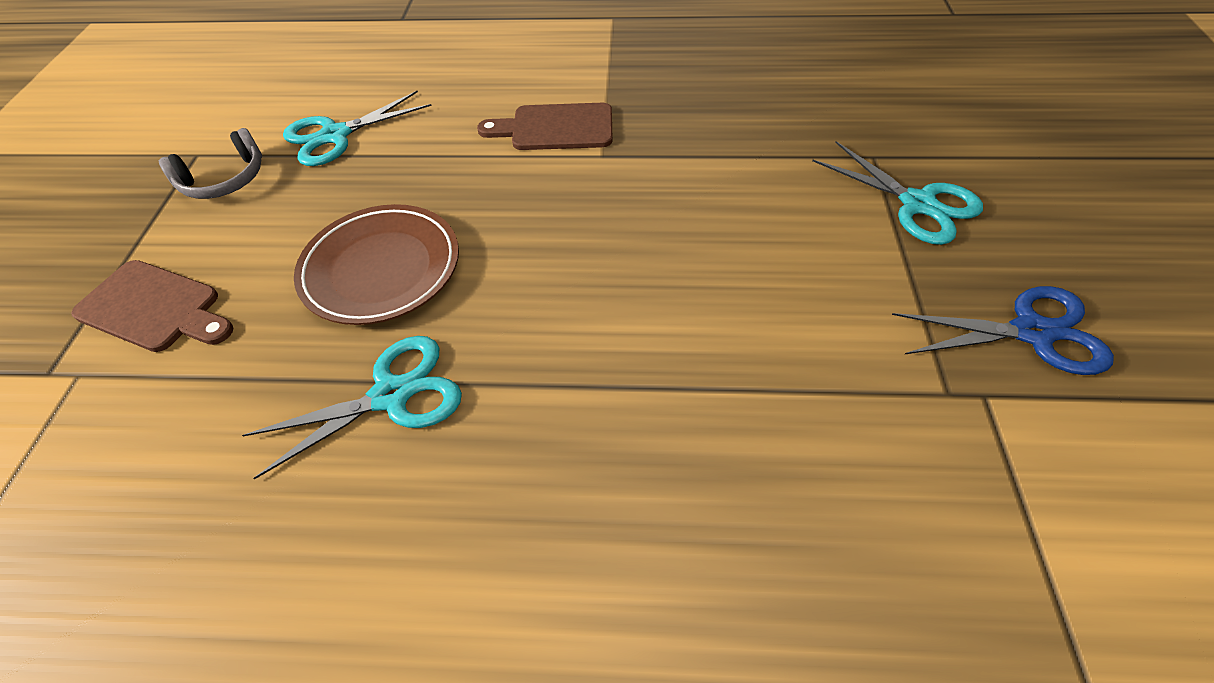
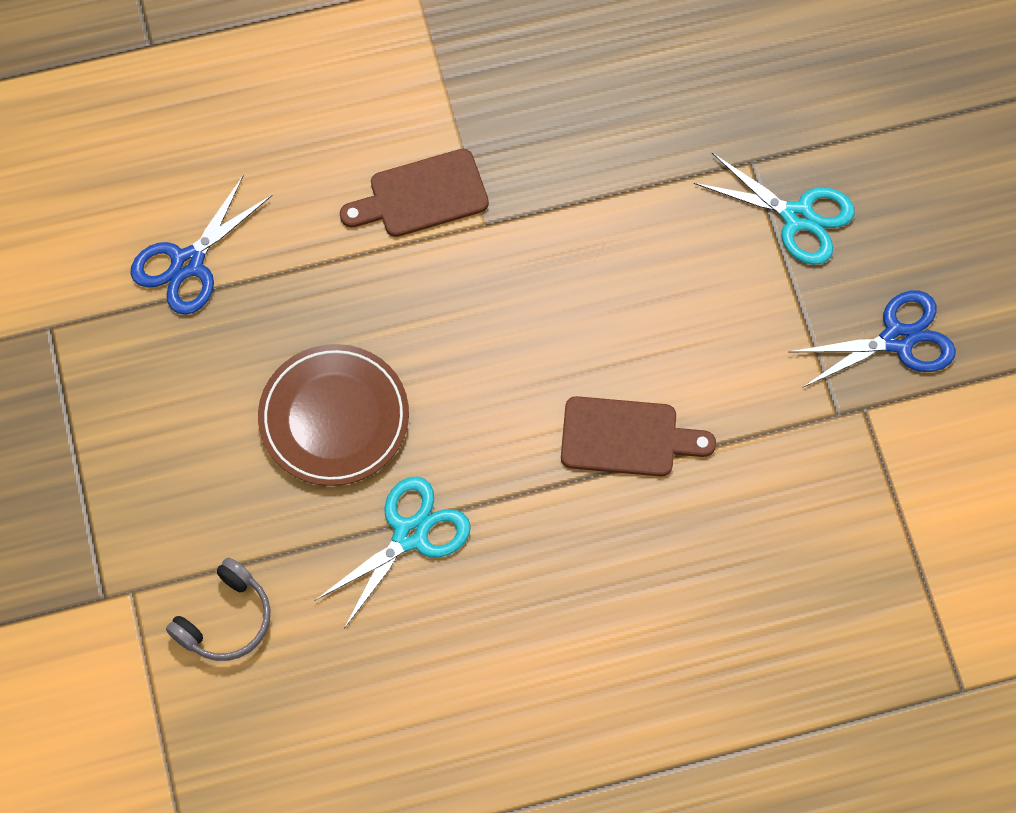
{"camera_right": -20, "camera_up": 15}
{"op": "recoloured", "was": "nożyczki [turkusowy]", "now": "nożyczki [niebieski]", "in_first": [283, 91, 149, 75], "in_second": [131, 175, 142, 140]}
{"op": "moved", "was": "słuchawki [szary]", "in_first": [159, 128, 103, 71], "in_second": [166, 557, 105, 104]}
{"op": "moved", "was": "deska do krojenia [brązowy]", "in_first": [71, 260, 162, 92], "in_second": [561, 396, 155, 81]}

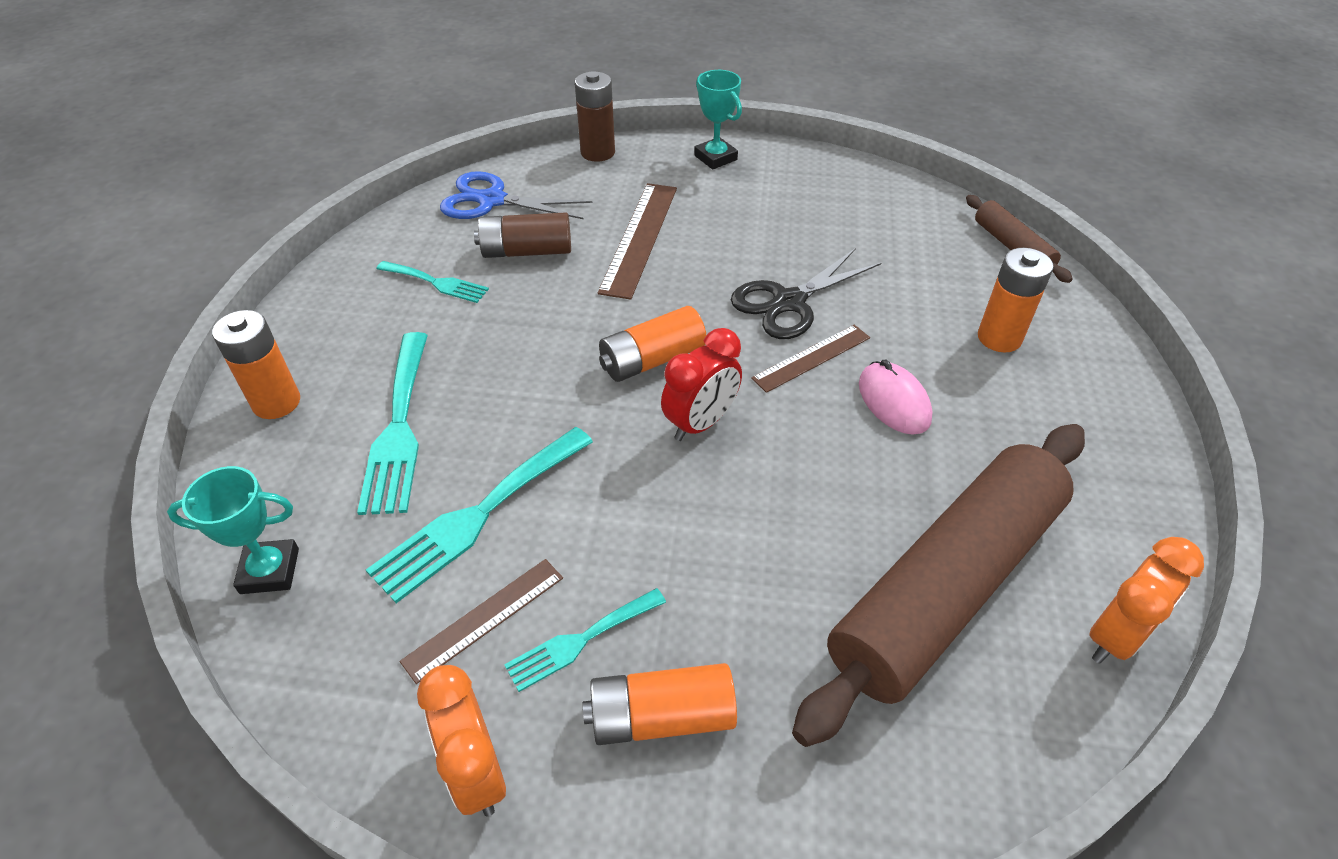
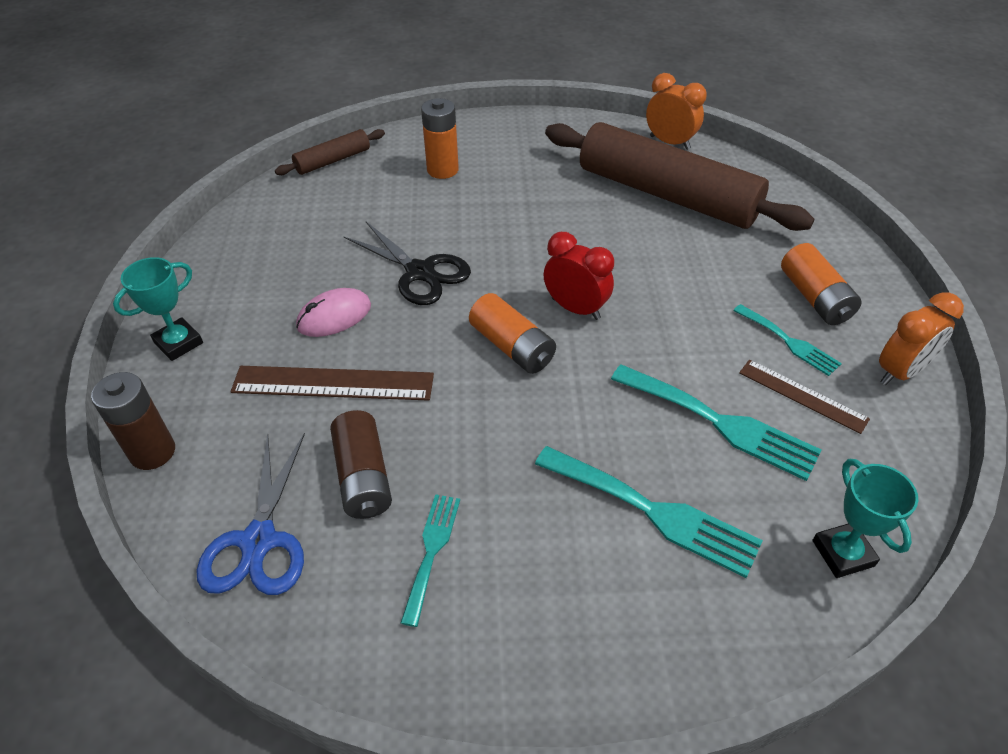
{"camera_right": -100, "camera_up": 0}
{"op": "removed", "was": "bateria [pomarańczowy]", "in_first": [212, 310, 88, 109]}
{"op": "removed", "was": "linijka [brązowy]", "in_first": [751, 325, 119, 68]}
{"op": "turned", "was": "widelec [turkusowy]", "in_first": [357, 332, 71, 183], "in_second": [535, 446, 228, 132], "clockwise": 45}
{"op": "moved", "was": "myszka [różowy]", "in_first": [859, 360, 74, 75], "in_second": [296, 288, 75, 49]}

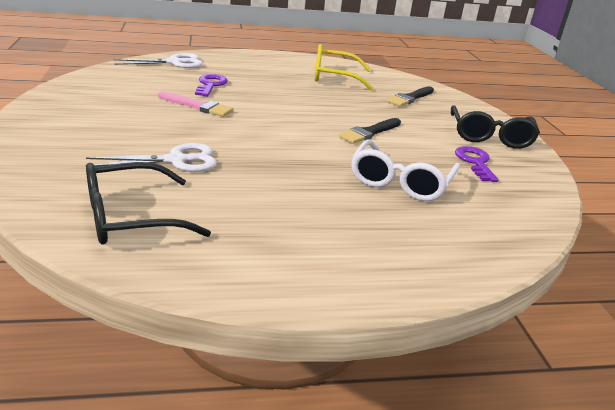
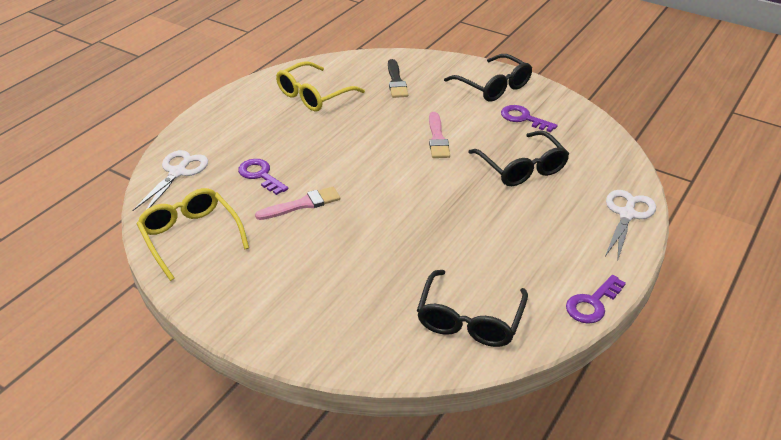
{"camera_right": -45, "camera_up": 10}
{"op": "recoloured", "was": "pędzel [czarny]", "now": "pędzel [różowy]", "in_first": [339, 118, 62, 26], "in_second": [429, 112, 21, 46]}
{"op": "recoloured", "was": "okulary [biały]", "now": "okulary [czarny]", "in_first": [351, 140, 109, 61], "in_second": [468, 130, 101, 56]}
{"op": "moved", "was": "nożyczki [biały]", "in_first": [86, 143, 131, 29], "in_second": [605, 190, 51, 72]}
{"op": "added", "now": "okulary [żółty]", "in_second": [137, 188, 112, 93]}
{"op": "added", "now": "klucz [fioletowy]", "in_second": [566, 275, 60, 49]}

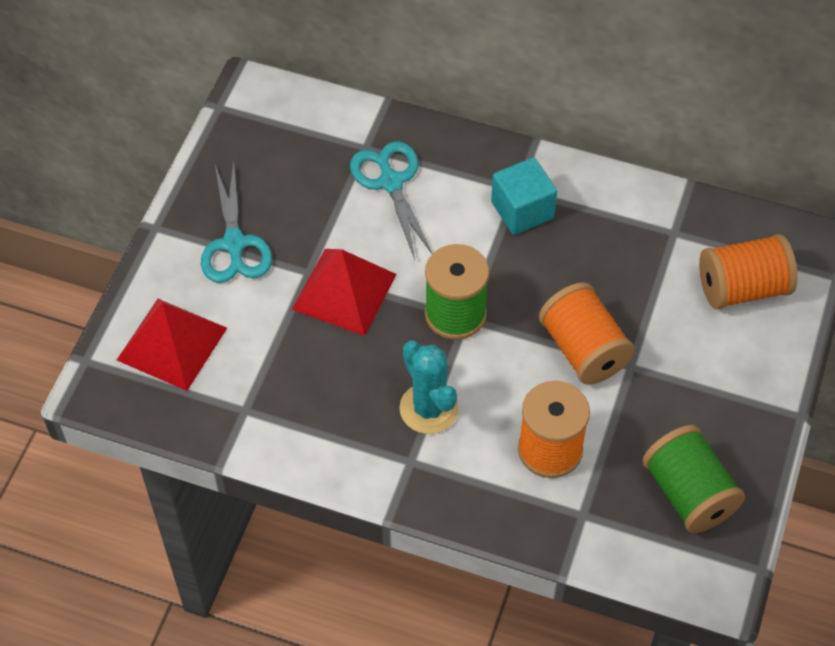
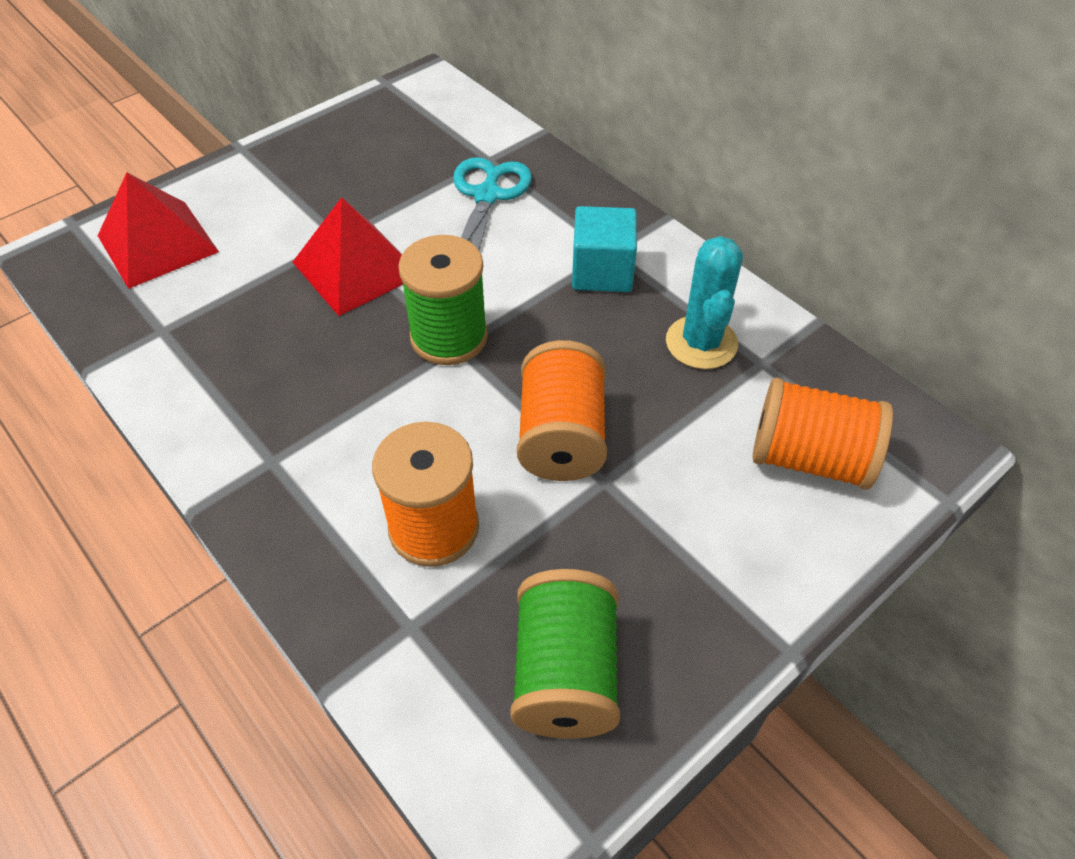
{"camera_right": 30, "camera_up": -5}
{"op": "removed", "was": "nożyczki [turkusowy]", "in_first": [201, 161, 71, 122]}
{"op": "moved", "was": "kaktus [turkusowy]", "in_first": [399, 341, 60, 93], "in_second": [666, 236, 77, 133]}

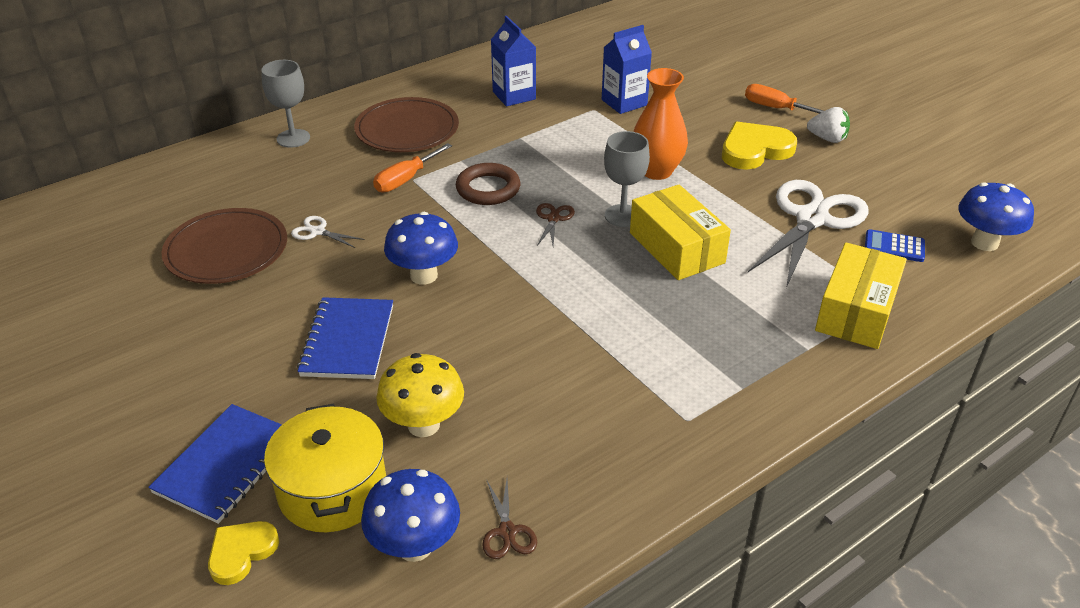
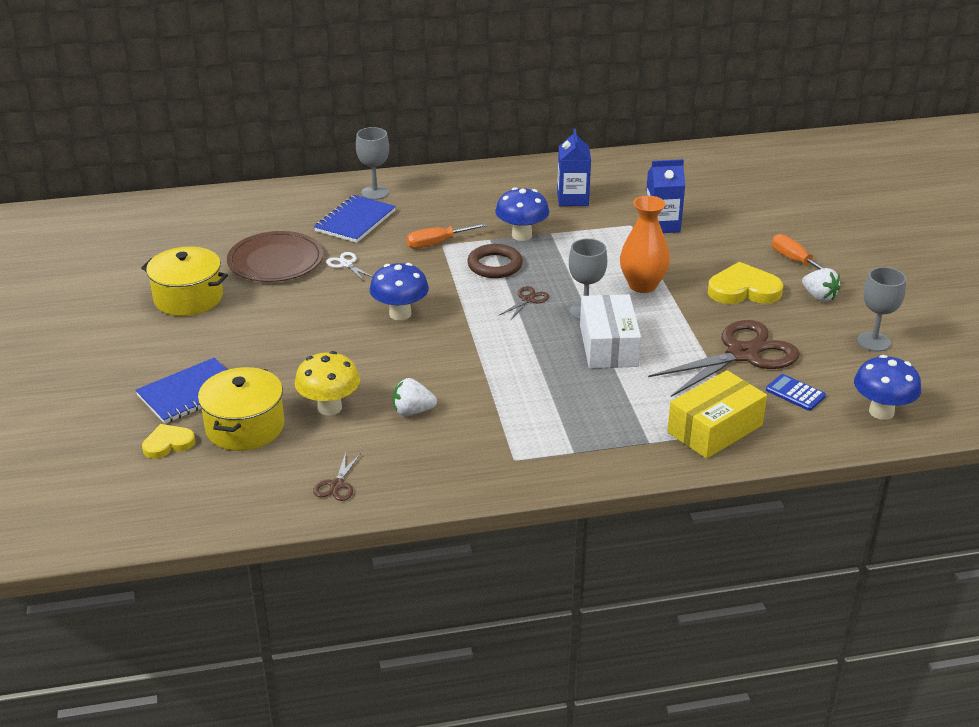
{"camera_right": 25, "camera_up": -5}
{"op": "removed", "was": "talerz [brązowy]", "in_first": [354, 97, 105, 55]}
{"op": "recoloured", "was": "nożyczki [biały]", "now": "nożyczki [brązowy]", "in_first": [748, 180, 120, 108], "in_second": [648, 320, 152, 77]}
{"op": "recoloured", "was": "pudełko [żółty]", "now": "pudełko [biały]", "in_first": [630, 185, 101, 95], "in_second": [580, 294, 61, 75]}
{"op": "moved", "was": "zeszyt [niebieski]", "in_first": [297, 297, 96, 82], "in_second": [314, 195, 82, 48]}
{"op": "moved", "was": "grzyb [niebieski]", "in_first": [361, 469, 99, 93], "in_second": [495, 187, 54, 54]}
{"op": "added", "now": "garnek [żółty]", "in_second": [141, 246, 87, 70]}
{"op": "added", "now": "kielich [szary]", "in_second": [857, 267, 49, 85]}
{"op": "added", "now": "truskawka [biały]", "in_second": [393, 378, 44, 38]}

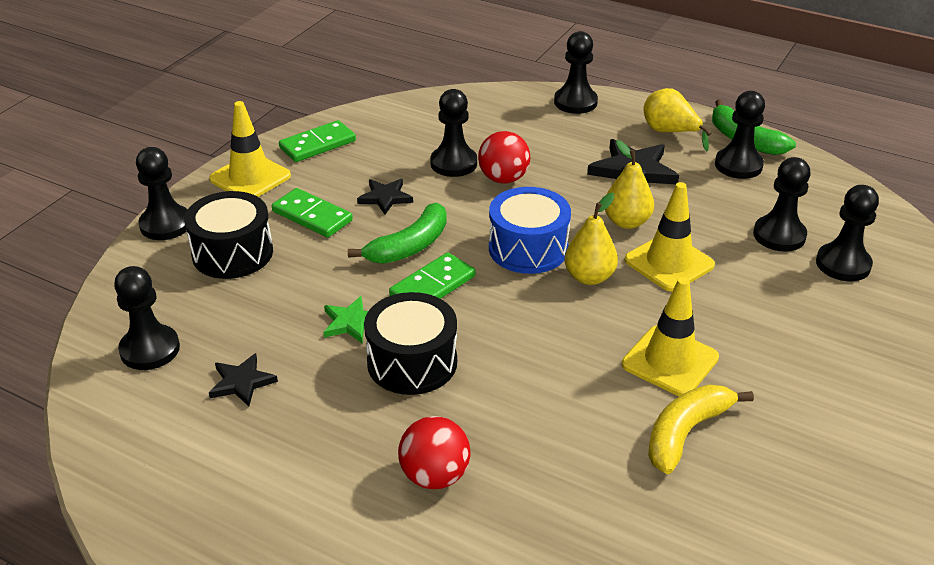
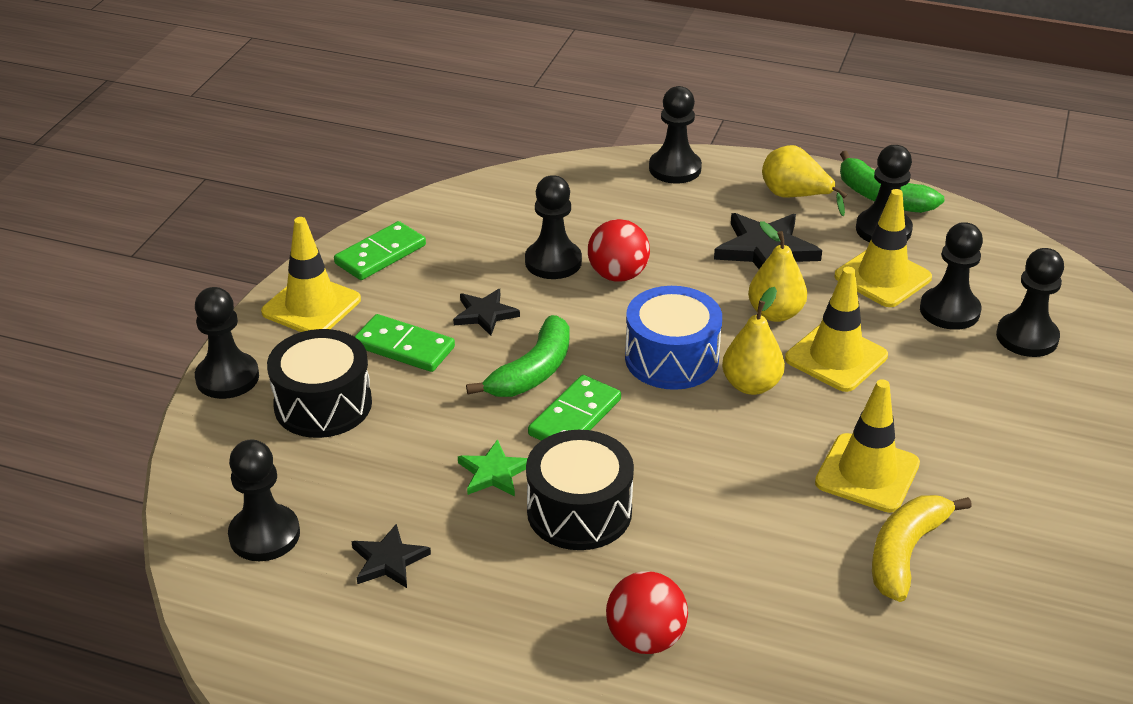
{"camera_right": -10, "camera_up": 0}
{"op": "added", "now": "pachołek [żółty]", "in_second": [834, 189, 98, 118]}

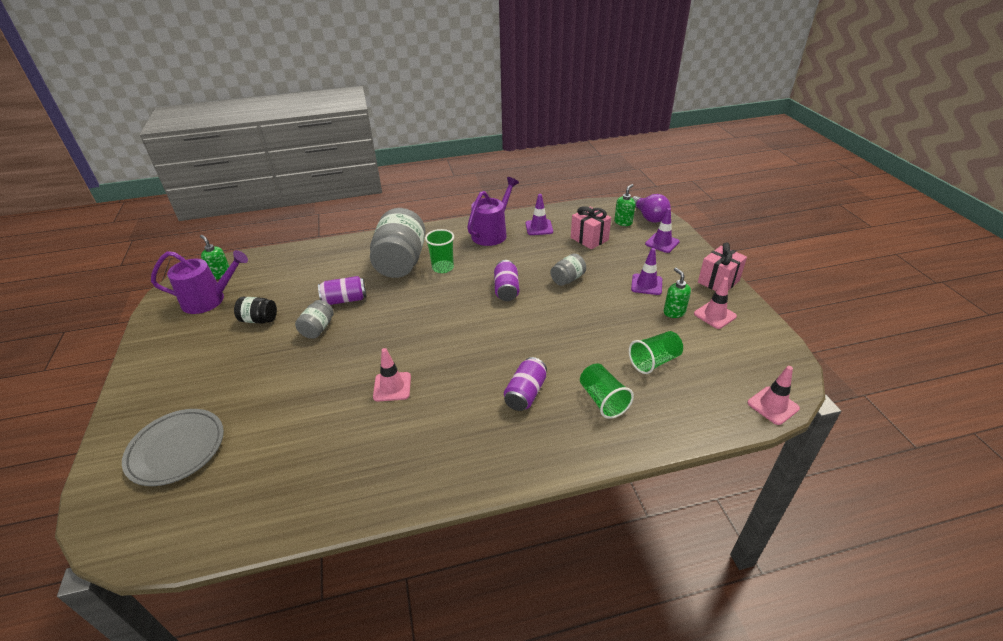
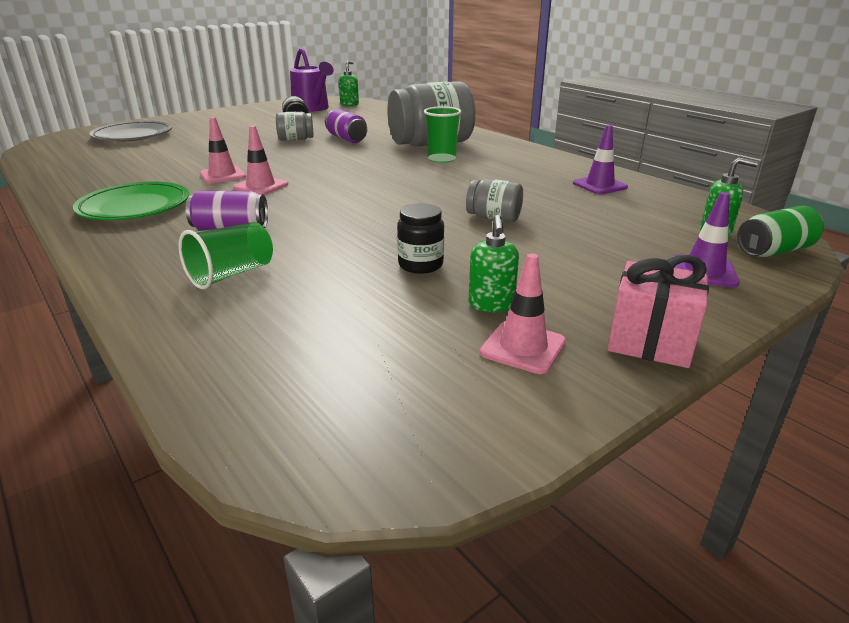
{"camera_right": 65, "camera_up": -10}
{"op": "removed", "was": "konewka [fioletowy]", "in_first": [467, 177, 52, 69]}
{"op": "replaced", "was": "żarówka [fioletowy]", "now": "puszka [zielony]", "in_first": [632, 194, 39, 29], "in_second": [737, 205, 87, 53]}
{"op": "removed", "was": "prezent [różowy]", "in_first": [571, 206, 40, 43]}
{"op": "removed", "was": "pachołek [fioletowy]", "in_first": [631, 248, 31, 47]}
{"op": "removed", "was": "puszka [fioletowy]", "in_first": [494, 260, 25, 41]}
{"op": "turned", "was": "dozownik mydła [zielony]", "in_first": [664, 268, 27, 50], "in_second": [468, 215, 51, 97], "clockwise": 135}
{"op": "removed", "was": "szklanka [zielony]", "in_first": [629, 331, 54, 43]}
{"op": "moved", "was": "pachołek [różowy]", "in_first": [748, 366, 52, 59], "in_second": [233, 126, 55, 69]}
{"op": "added", "now": "talerz [zielony]", "in_second": [73, 182, 116, 38]}
{"op": "added", "now": "słoik [czarny]", "in_second": [397, 203, 47, 71]}

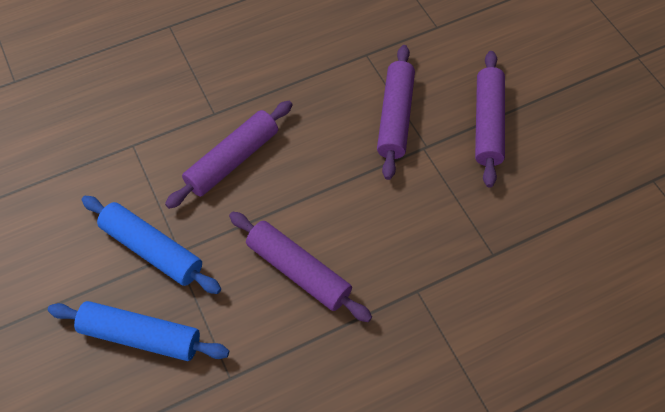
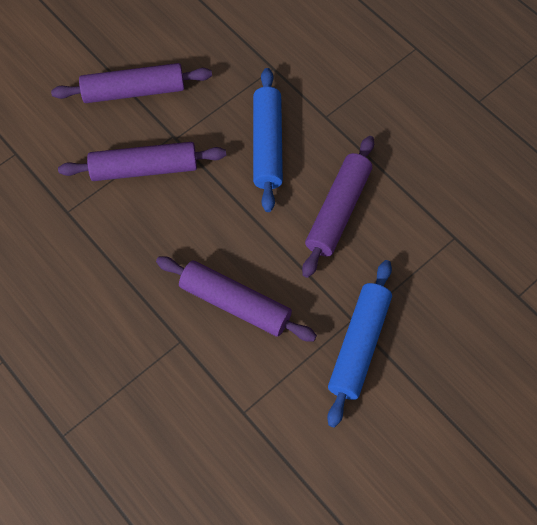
{"camera_right": -105, "camera_up": 5}
{"op": "moved", "was": "wałek do ciasta [niebieski]", "in_first": [48, 301, 181, 60], "in_second": [253, 68, 30, 144]}

